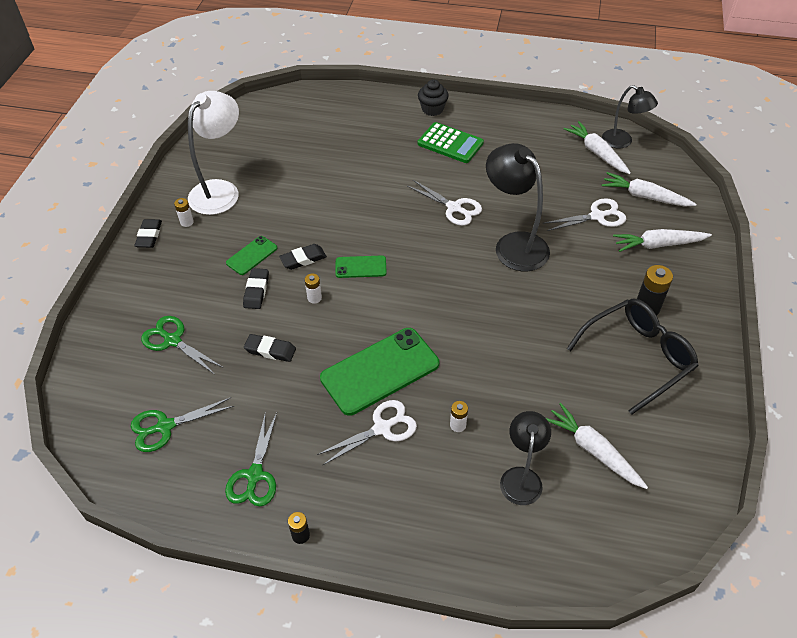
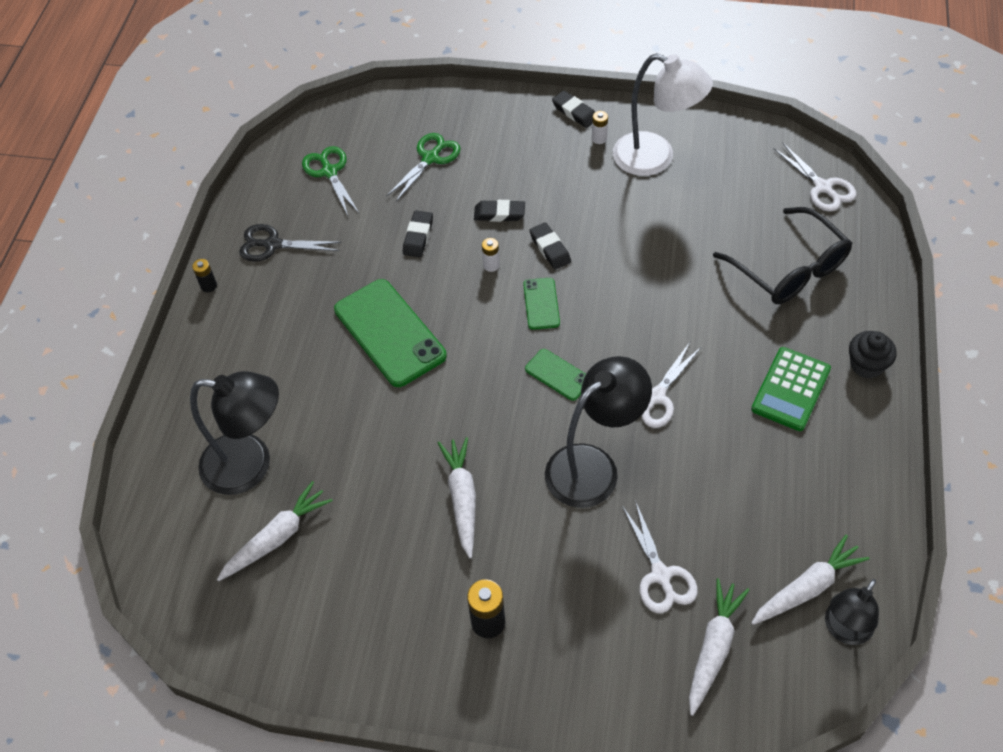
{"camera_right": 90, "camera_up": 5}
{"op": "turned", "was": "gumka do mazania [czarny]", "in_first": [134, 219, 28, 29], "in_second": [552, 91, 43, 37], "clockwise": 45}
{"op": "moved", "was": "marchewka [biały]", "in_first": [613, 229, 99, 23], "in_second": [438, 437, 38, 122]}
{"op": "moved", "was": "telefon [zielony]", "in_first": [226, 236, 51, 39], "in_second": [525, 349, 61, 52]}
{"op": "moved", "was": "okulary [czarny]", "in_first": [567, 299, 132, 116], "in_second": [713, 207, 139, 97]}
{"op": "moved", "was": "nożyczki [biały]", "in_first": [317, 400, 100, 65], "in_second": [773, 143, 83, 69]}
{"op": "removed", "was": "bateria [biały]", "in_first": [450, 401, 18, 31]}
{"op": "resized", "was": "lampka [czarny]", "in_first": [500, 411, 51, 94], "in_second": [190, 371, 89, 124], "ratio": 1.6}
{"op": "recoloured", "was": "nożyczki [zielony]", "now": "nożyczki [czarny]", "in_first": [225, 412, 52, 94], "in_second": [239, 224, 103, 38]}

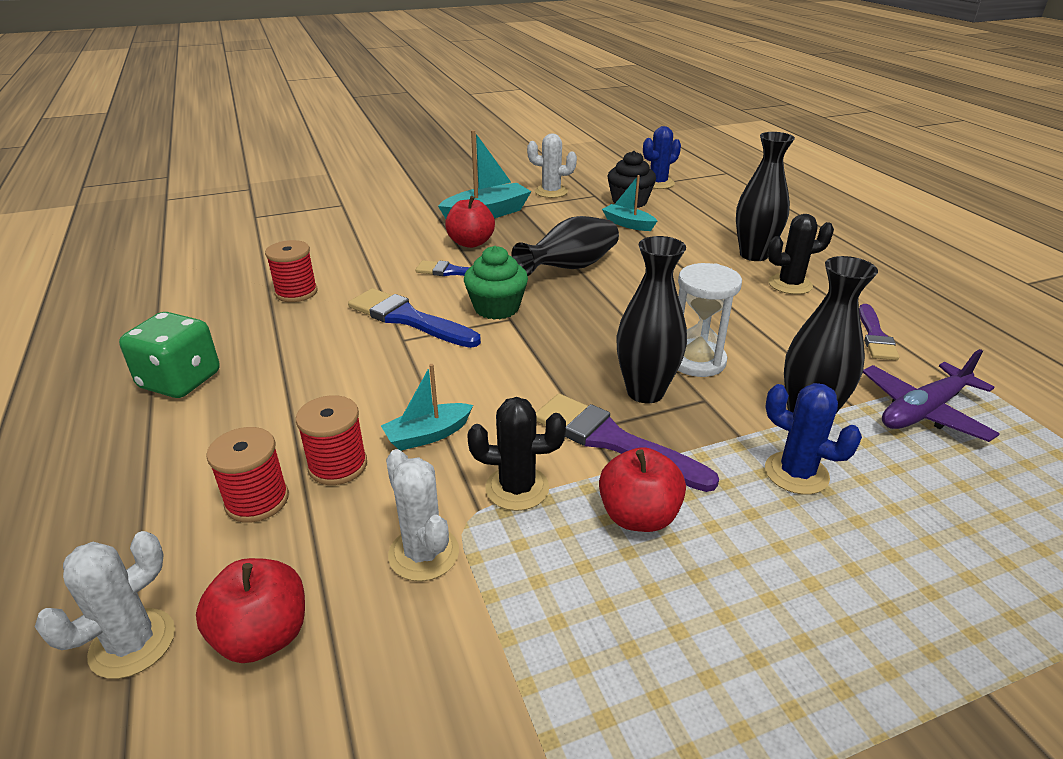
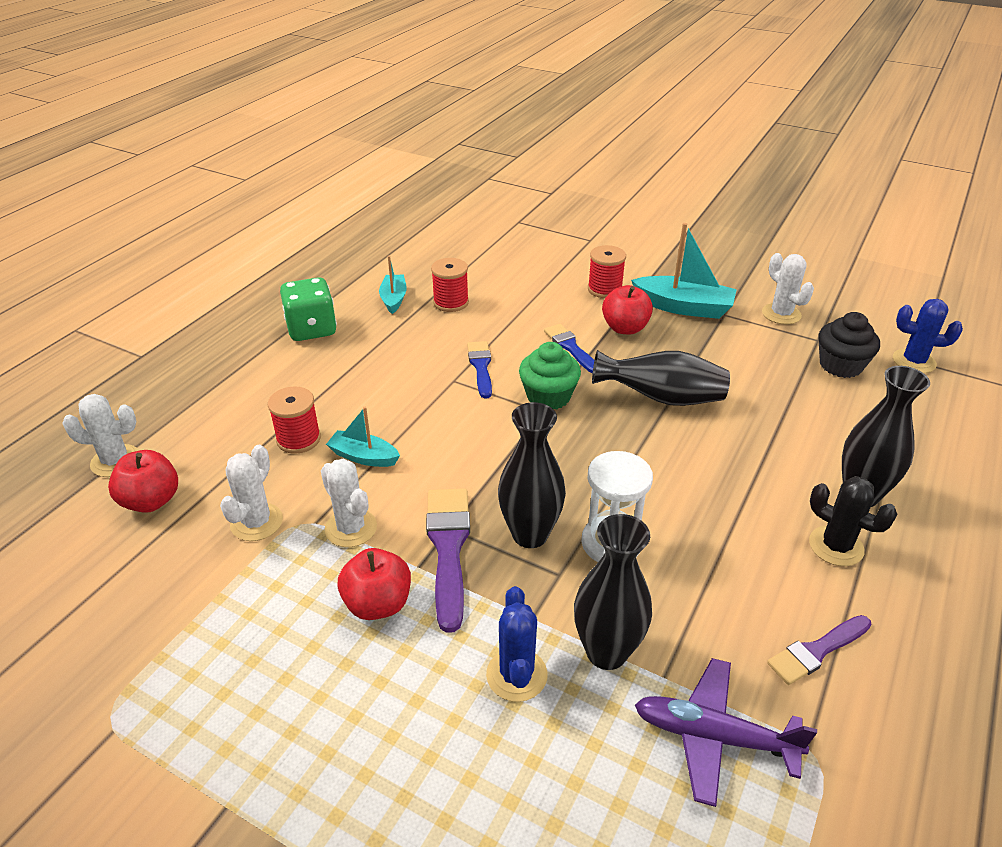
{"camera_right": 50, "camera_up": 5}
{"op": "moved", "was": "łódka [turkusowy]", "in_first": [602, 175, 55, 56], "in_second": [379, 255, 28, 59]}
{"op": "resized", "was": "pędzel [niebieski]", "in_first": [348, 288, 133, 60], "in_second": [467, 341, 25, 58], "ratio": 0.64}
{"op": "recoloured", "was": "kaktus [czarny]", "now": "kaktus [biały]", "in_first": [467, 397, 99, 114], "in_second": [321, 459, 56, 88]}
{"op": "moved", "was": "szpulka [czerwony]", "in_first": [206, 427, 83, 96], "in_second": [588, 245, 38, 53]}

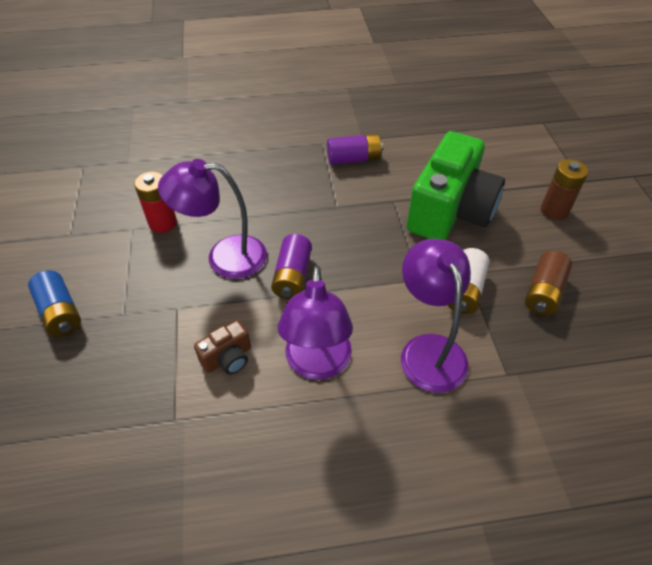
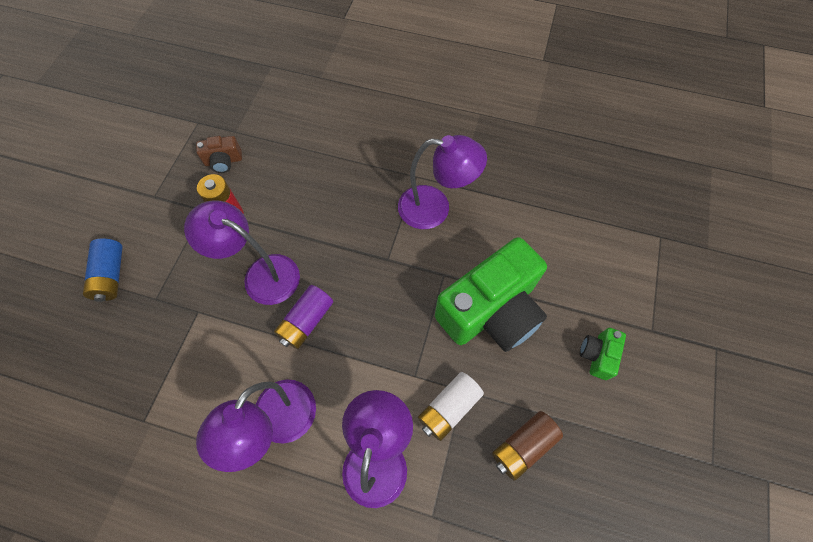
{"camera_right": 25, "camera_up": 15}
{"op": "replaced", "was": "bateria [fioletowy]", "now": "lampka [fioletowy]", "in_first": [327, 134, 56, 31], "in_second": [398, 135, 89, 94]}
{"op": "replaced", "was": "bateria [brązowy]", "now": "aparat fotograficzny [zielony]", "in_first": [541, 159, 47, 61], "in_second": [580, 328, 46, 52]}
{"op": "moved", "was": "aparat fotograficzny [brązowy]", "in_first": [194, 320, 57, 55], "in_second": [196, 136, 46, 37]}

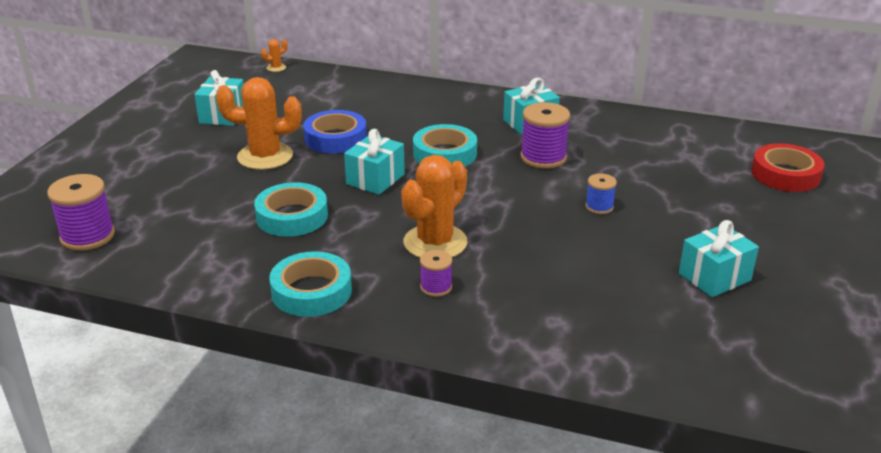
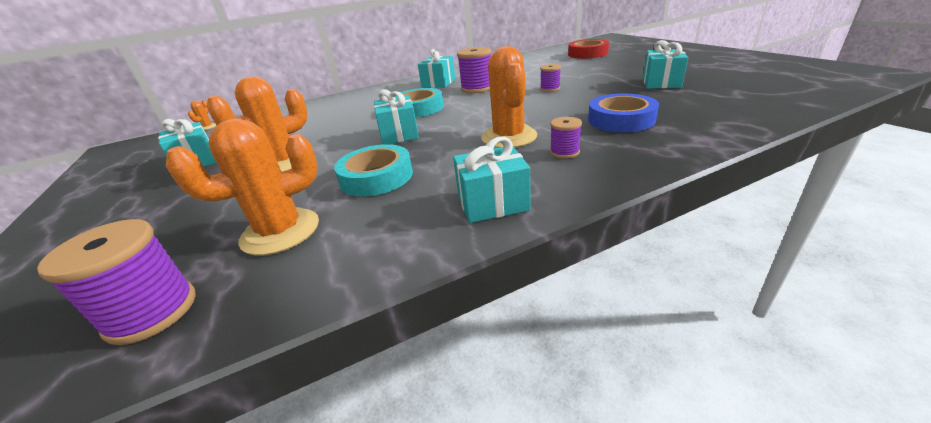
{"camera_right": -40, "camera_up": 0}
{"op": "moved", "was": "taśma klejąca [niebieski]", "in_first": [303, 110, 64, 44], "in_second": [588, 94, 71, 38]}
{"op": "recoloured", "was": "szpulka [niebieski]", "now": "szpulka [fioletowy]", "in_first": [585, 174, 32, 40], "in_second": [540, 64, 21, 28]}
{"op": "replaced", "was": "taśma klejąca [turkusowy]", "now": "prezent [turkusowy]", "in_first": [269, 251, 83, 66], "in_second": [453, 137, 78, 86]}
{"op": "added", "now": "kaktus [pomarańczowy]", "in_second": [166, 118, 153, 138]}

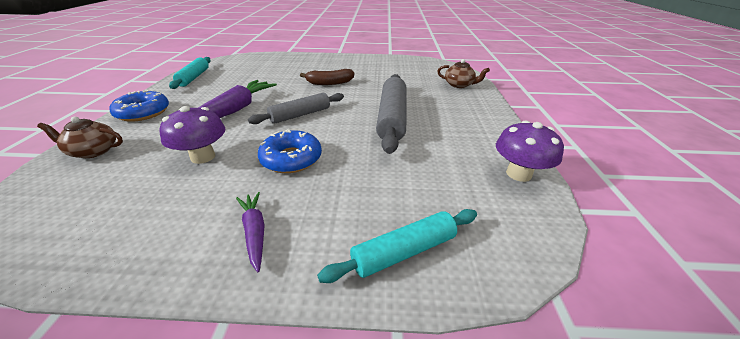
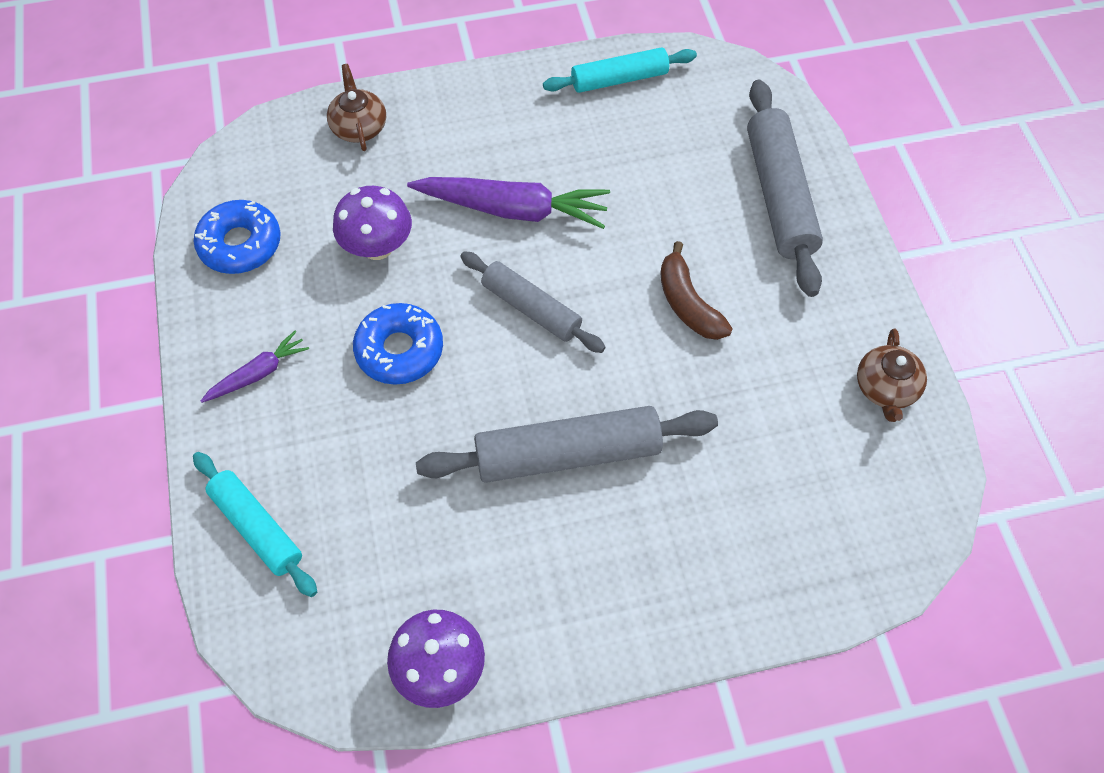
{"camera_right": 75, "camera_up": 25}
{"op": "moved", "was": "imbryk [brązowy]", "in_first": [437, 59, 53, 29], "in_second": [857, 328, 70, 94]}
{"op": "moved", "was": "donut [niebieski]", "in_first": [109, 90, 60, 32], "in_second": [194, 200, 87, 74]}
{"op": "added", "now": "wałek do ciasta [szary]", "in_second": [747, 80, 76, 217]}

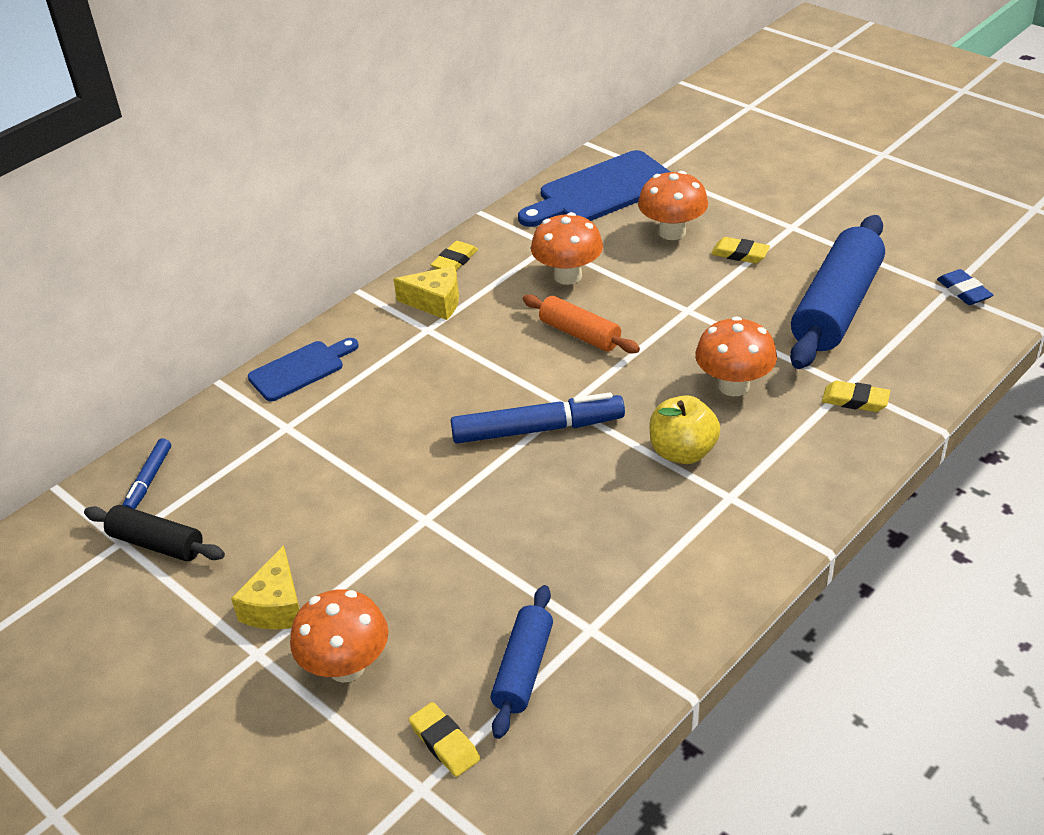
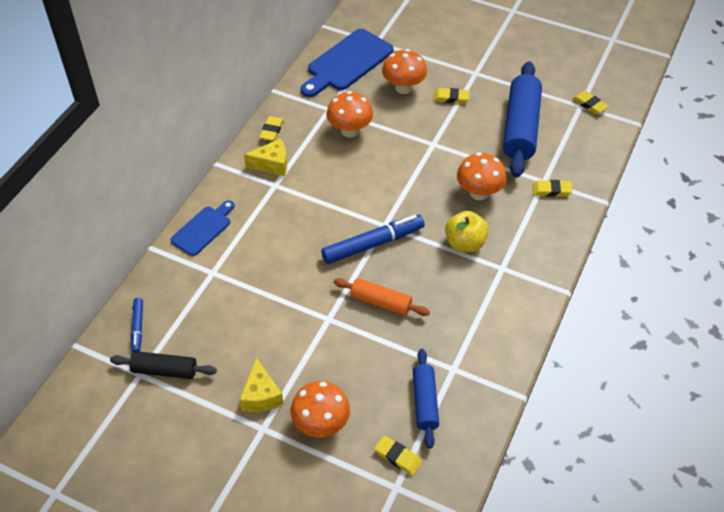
{"camera_right": -20, "camera_up": 10}
{"op": "recoloured", "was": "gumka do mazania [niebieski]", "now": "gumka do mazania [żółty]", "in_first": [937, 269, 56, 36], "in_second": [572, 91, 37, 23]}
{"op": "moved", "was": "wałek do ciasta [pomarańczowy]", "in_first": [523, 294, 117, 59], "in_second": [334, 278, 96, 38]}

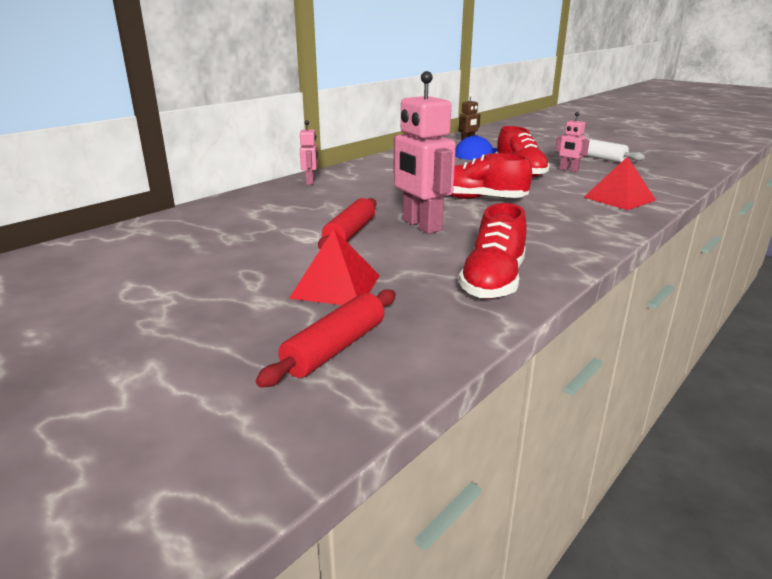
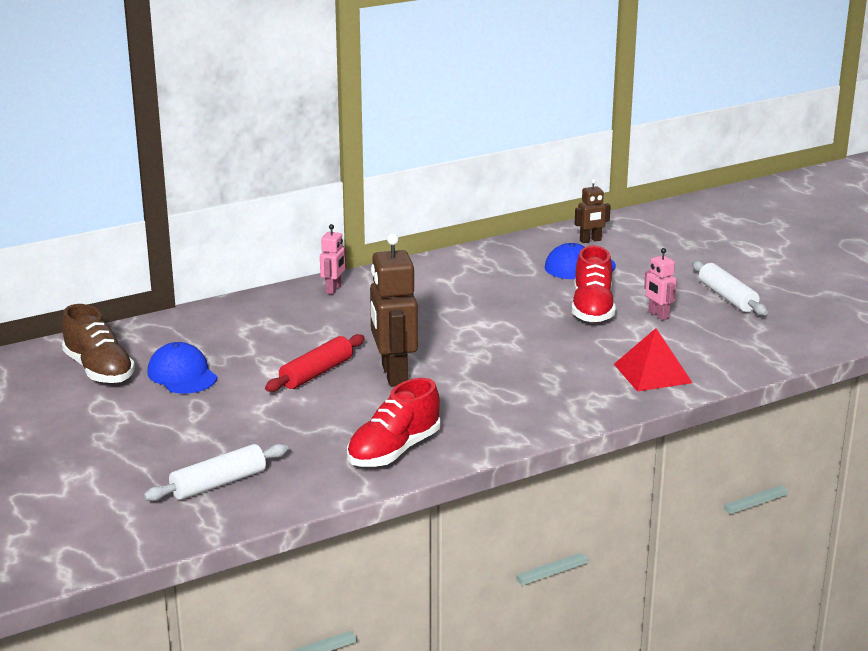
{"camera_right": 20, "camera_up": 0}
{"op": "recoloured", "was": "robot [różowy]", "now": "robot [brązowy]", "in_first": [394, 71, 62, 163], "in_second": [370, 234, 48, 153]}
{"op": "removed", "was": "but [czerwony]", "in_first": [449, 153, 83, 46]}
{"op": "removed", "was": "piramida [czerwony]", "in_first": [289, 229, 91, 76]}
{"op": "recoloured", "was": "wałek do ciasta [czerwony]", "now": "wałek do ciasta [biały]", "in_first": [256, 289, 140, 99], "in_second": [144, 443, 144, 58]}
{"op": "added", "now": "but [brązowy]", "in_second": [62, 304, 73, 80]}
{"op": "added", "now": "czapka [niebieski]", "in_second": [147, 342, 70, 52]}

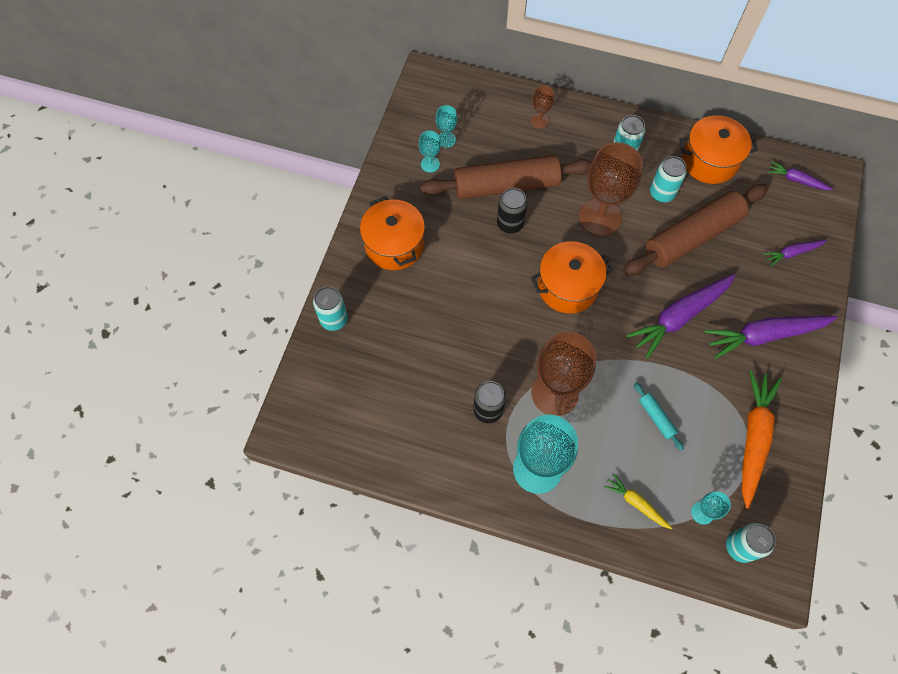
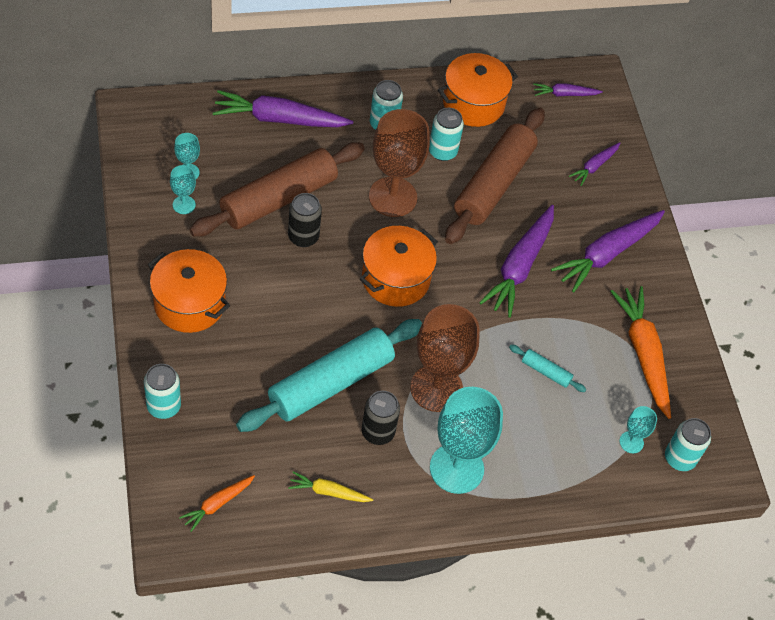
{"camera_right": -35, "camera_up": -10}
{"op": "replaced", "was": "kielich [brązowy]", "now": "marchewka [fioletowy]", "in_first": [531, 86, 23, 42], "in_second": [213, 90, 140, 37]}
{"op": "moved", "was": "marchewka [żółty]", "in_first": [604, 473, 68, 56], "in_second": [288, 471, 85, 31]}
{"op": "added", "now": "wałek do ciasta [turkusowy]", "in_second": [236, 319, 186, 113]}
{"op": "added", "now": "marchewka [pomarańczowy]", "in_second": [179, 475, 76, 57]}

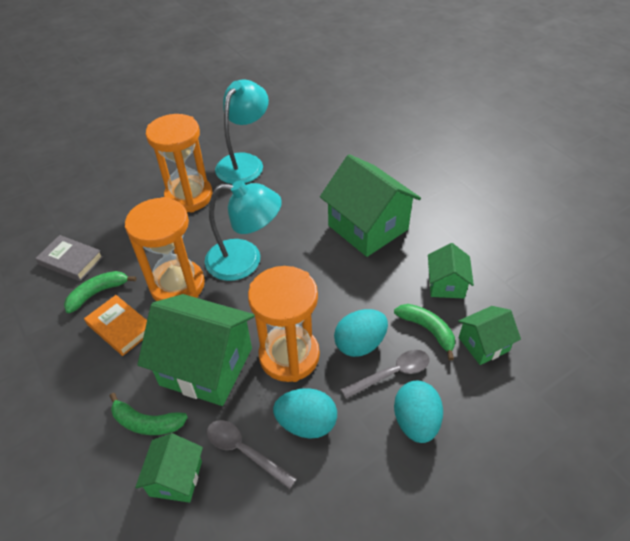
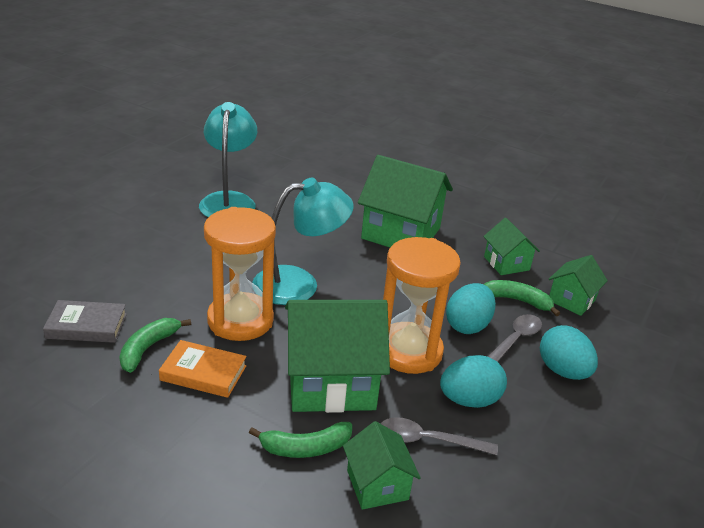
{"camera_right": -30, "camera_up": -15}
{"op": "removed", "was": "klepsydra [pomarańczowy]", "in_first": [146, 114, 67, 99]}

